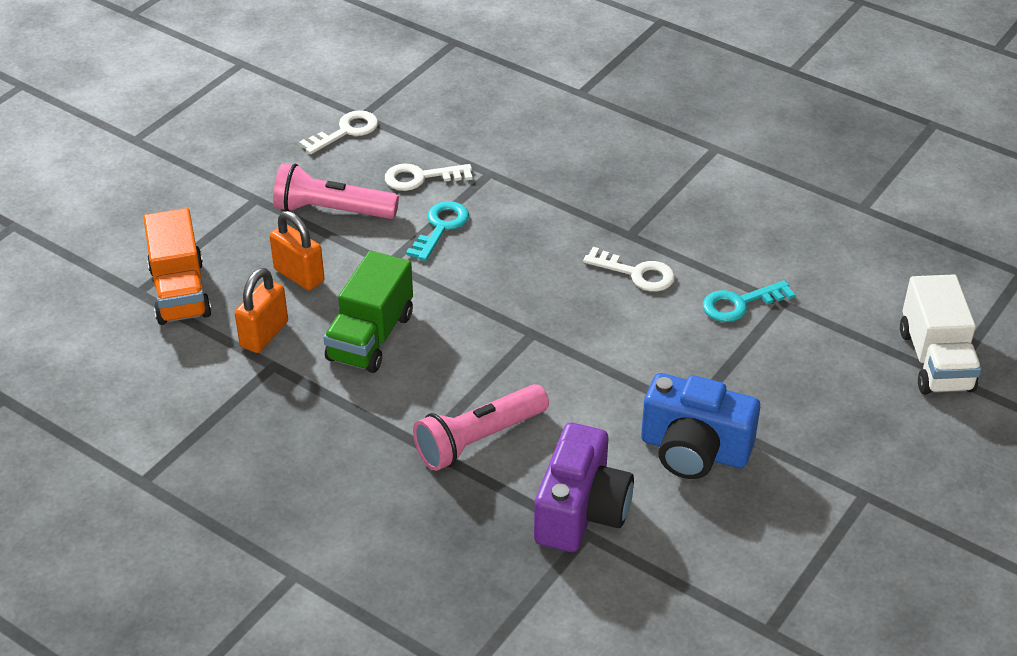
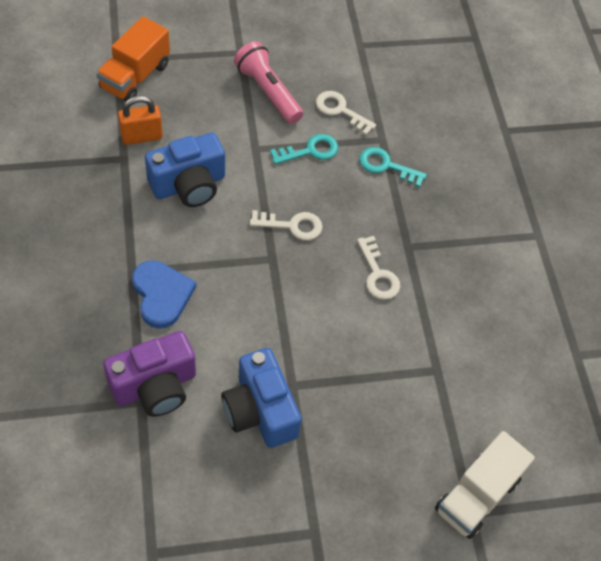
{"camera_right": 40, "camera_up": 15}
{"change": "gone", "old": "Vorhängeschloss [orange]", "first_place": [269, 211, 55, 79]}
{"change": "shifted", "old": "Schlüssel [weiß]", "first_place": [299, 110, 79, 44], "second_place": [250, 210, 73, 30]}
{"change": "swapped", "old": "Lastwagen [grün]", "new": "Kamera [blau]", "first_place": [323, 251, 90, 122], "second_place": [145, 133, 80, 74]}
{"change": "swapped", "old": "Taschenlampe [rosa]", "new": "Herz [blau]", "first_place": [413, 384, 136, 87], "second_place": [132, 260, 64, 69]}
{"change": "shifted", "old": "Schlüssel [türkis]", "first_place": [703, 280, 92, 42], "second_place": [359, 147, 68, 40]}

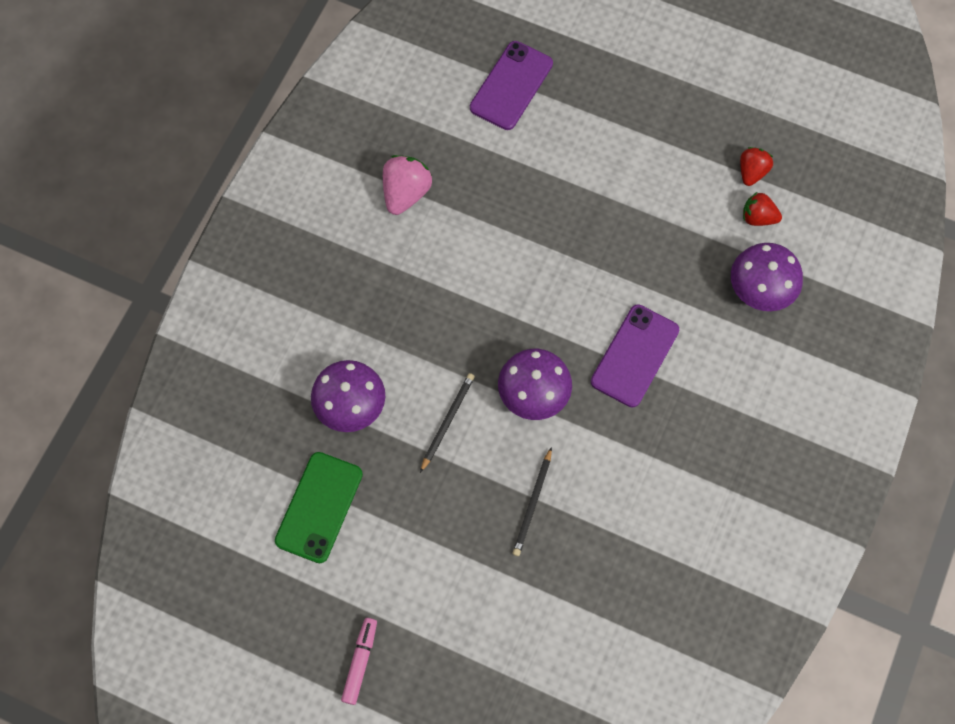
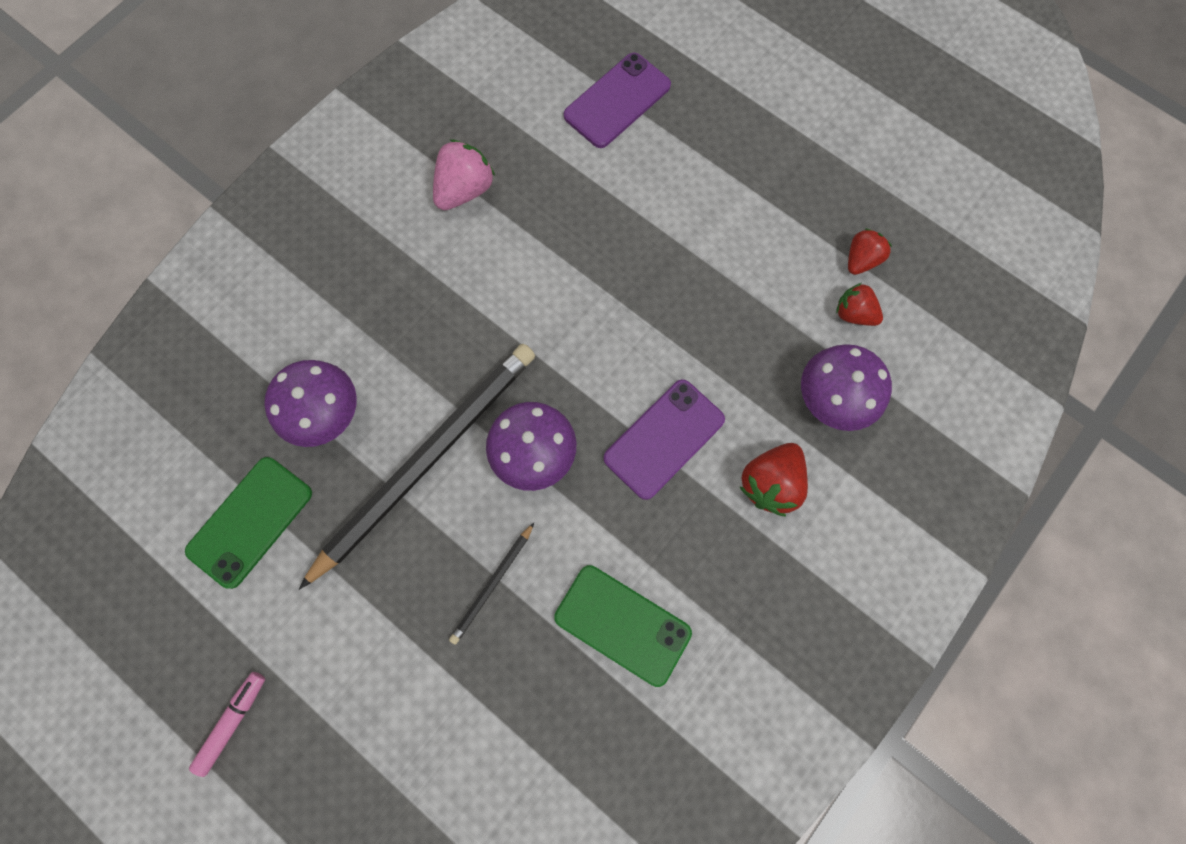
{"camera_right": 15, "camera_up": 5}
{"change": "scaled", "old": "Bleistift [schwarz]", "first_place": [420, 373, 55, 100], "second_place": [299, 344, 236, 246], "factor": 2.38}
{"change": "new", "new": "Handy [grün]", "second_place": [554, 565, 138, 122]}
{"change": "new", "new": "Erdbeere [rot]", "second_place": [740, 443, 68, 73]}

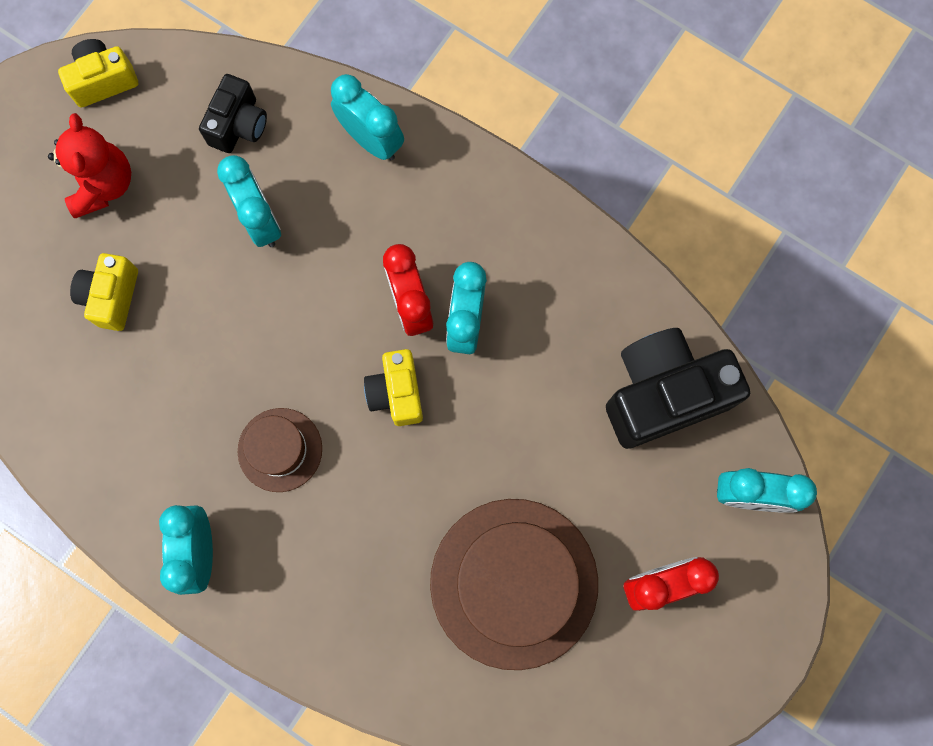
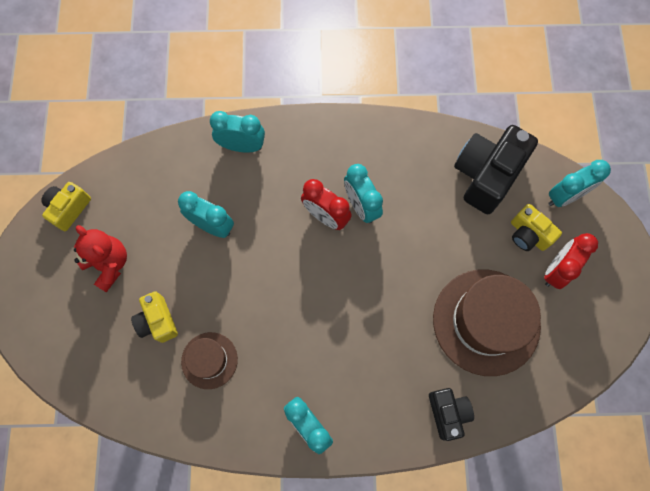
{"camera_right": -35, "camera_up": -5}
{"change": "shifted", "old": "Kamera [schwarz]", "first_place": [199, 74, 68, 79], "second_place": [429, 388, 45, 53]}
{"change": "shifted", "old": "Hut [braun]", "first_place": [238, 408, 84, 84], "second_place": [181, 332, 57, 57]}
{"change": "shifted", "old": "Kamera [gelb]", "first_place": [364, 349, 59, 77], "second_place": [511, 204, 51, 47]}

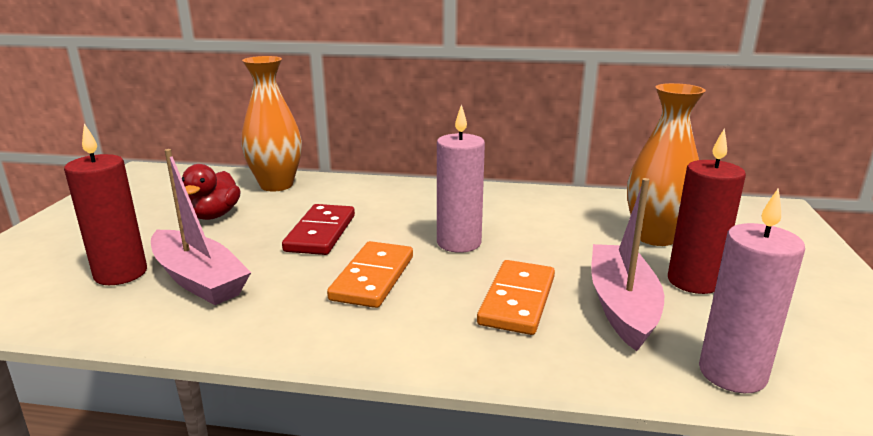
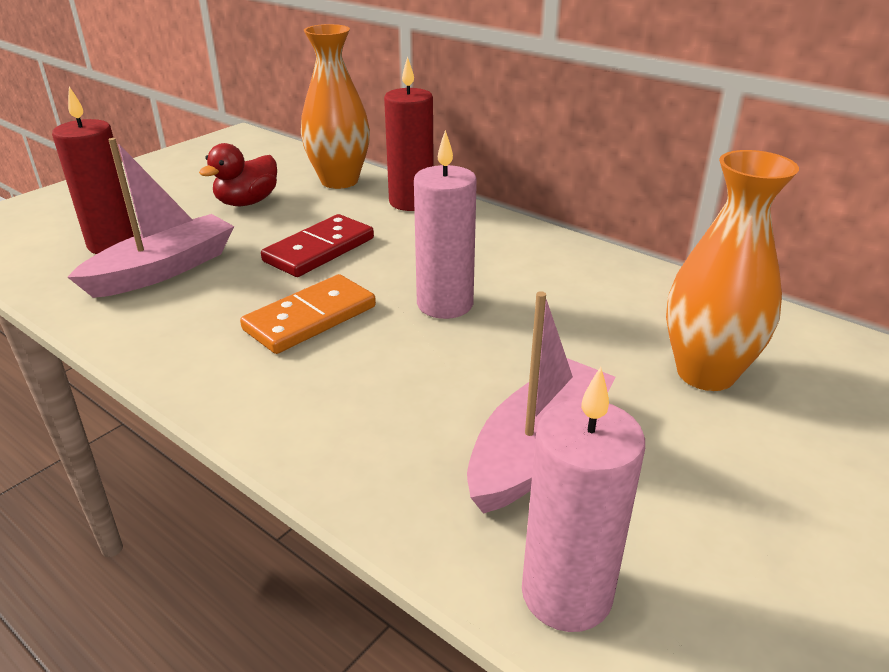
{"camera_right": 30, "camera_up": 10}
{"change": "rotated", "old": "Boot [rosa]", "first_place": [151, 149, 100, 156], "second_place": [67, 138, 168, 160], "degrees": -120}
{"change": "gone", "old": "Dominostein [orange]", "first_place": [477, 260, 78, 75]}
{"change": "shifted", "old": "Kerze [rot]", "first_place": [668, 129, 78, 165], "second_place": [384, 56, 50, 155]}

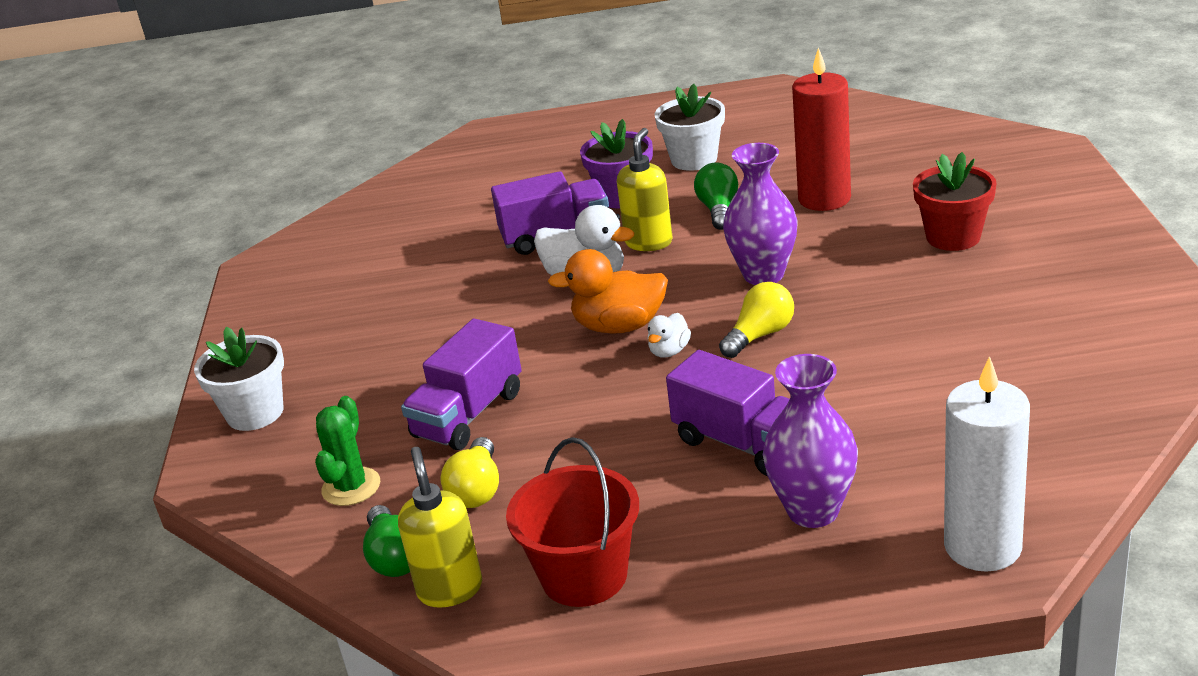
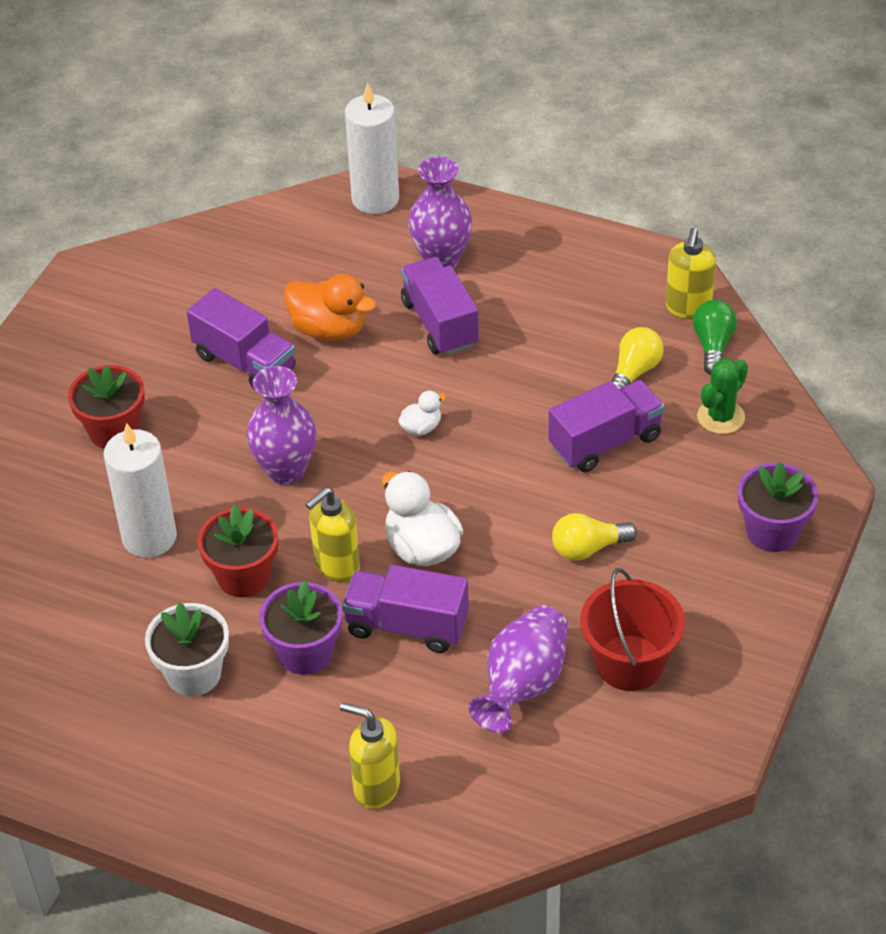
{"camera_right": -155, "camera_up": 15}
{"change": "repainted", "old": "Blumentopf [weiß]", "new": "Blumentopf [lila]", "first_place": [194, 327, 90, 104], "second_place": [738, 462, 80, 90]}
{"change": "shifted", "old": "Eimer [rot]", "first_place": [506, 437, 133, 170], "second_place": [580, 568, 105, 123]}
{"change": "shifted", "old": "Ente [orange]", "first_place": [548, 249, 120, 85], "second_place": [284, 274, 92, 67]}
{"change": "swapped", "old": "Glühbirne [grün]", "new": "Blumentopf [rot]", "first_place": [694, 162, 44, 68], "second_place": [198, 504, 80, 93]}
{"change": "shifted", "old": "Glühbirne [gelb]", "first_place": [719, 282, 75, 76], "second_place": [552, 513, 85, 48]}
{"change": "repainted", "old": "Kerze [rot]", "new": "Kerze [weiß]", "first_place": [792, 47, 59, 164], "second_place": [103, 423, 74, 135]}
{"change": "new", "new": "Lastwagen [lila]", "second_place": [187, 288, 108, 103]}
{"change": "new", "new": "Seifenspender [gelb]", "second_place": [340, 702, 60, 107]}
{"change": "new", "new": "Vase [lila]", "second_place": [468, 605, 100, 128]}

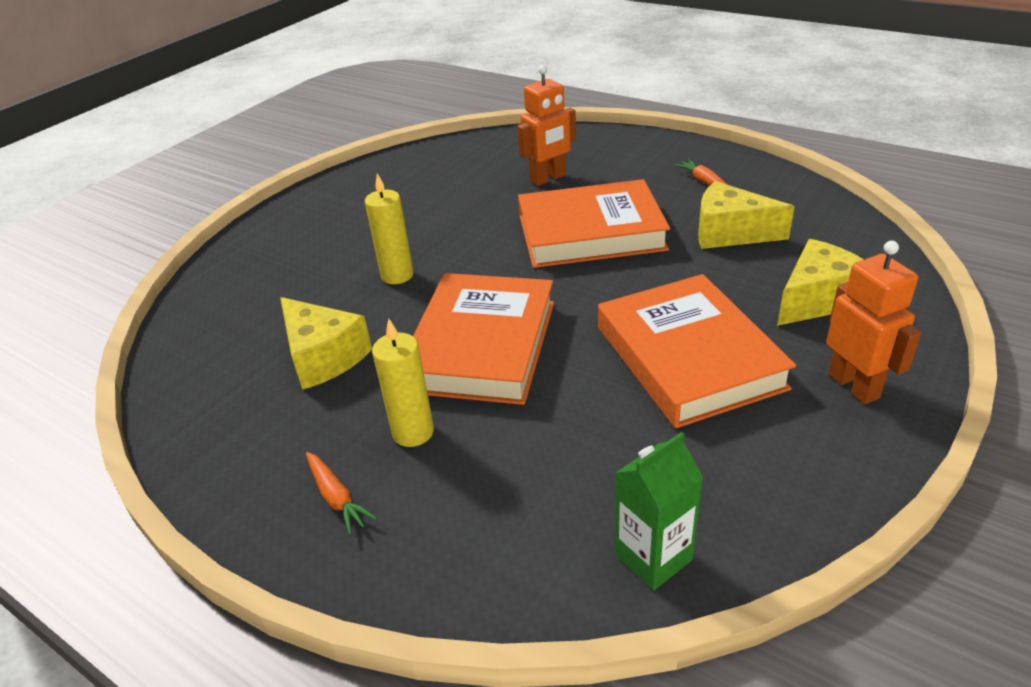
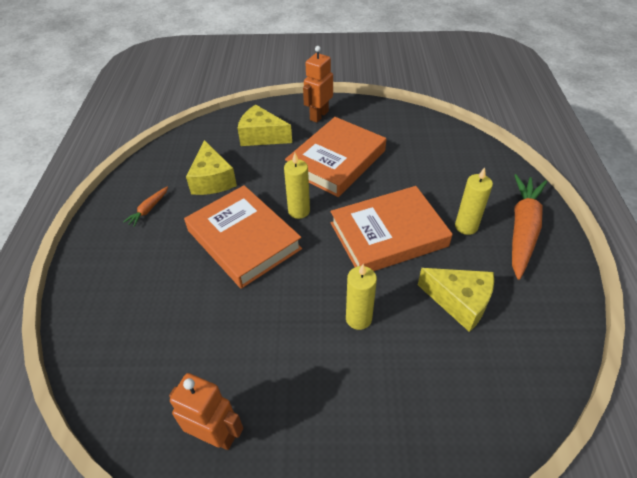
{"camera_right": -125, "camera_up": 10}
{"change": "rotated", "old": "Käse [gelb]", "first_place": [280, 297, 92, 93], "second_place": [418, 268, 76, 64], "degrees": 105}
{"change": "scaled", "old": "Karotte [orange]", "first_place": [306, 452, 71, 83], "second_place": [512, 174, 35, 106], "factor": 2.24}
{"change": "shifted", "old": "Roboter [orange]", "first_place": [517, 65, 59, 121], "second_place": [169, 373, 74, 77]}
{"change": "gone", "old": "Getränkekarton [grün]", "first_place": [615, 432, 88, 158]}
{"change": "new", "new": "Kerze [gelb]", "second_place": [284, 153, 26, 66]}

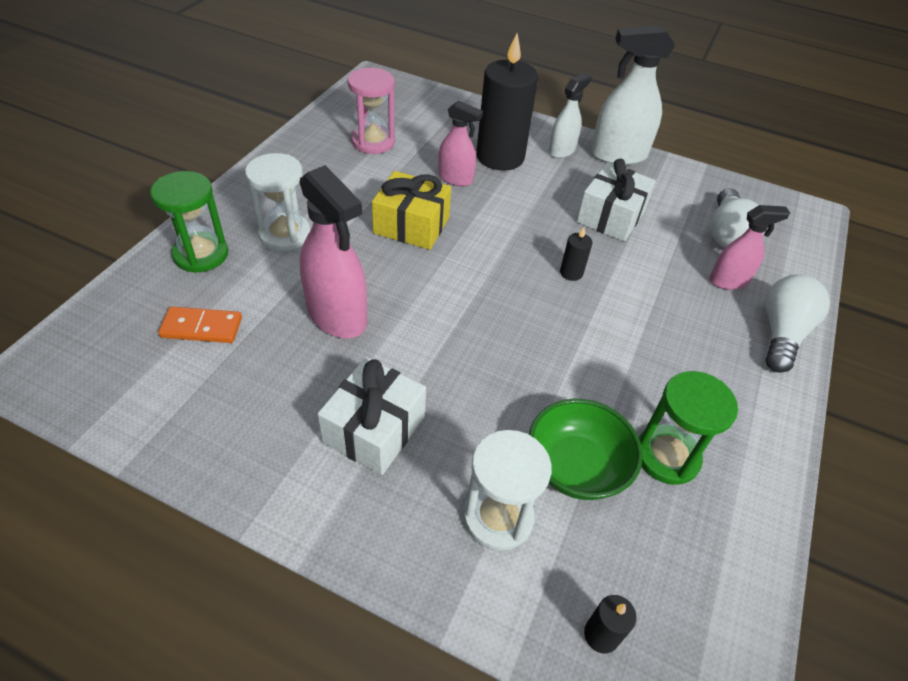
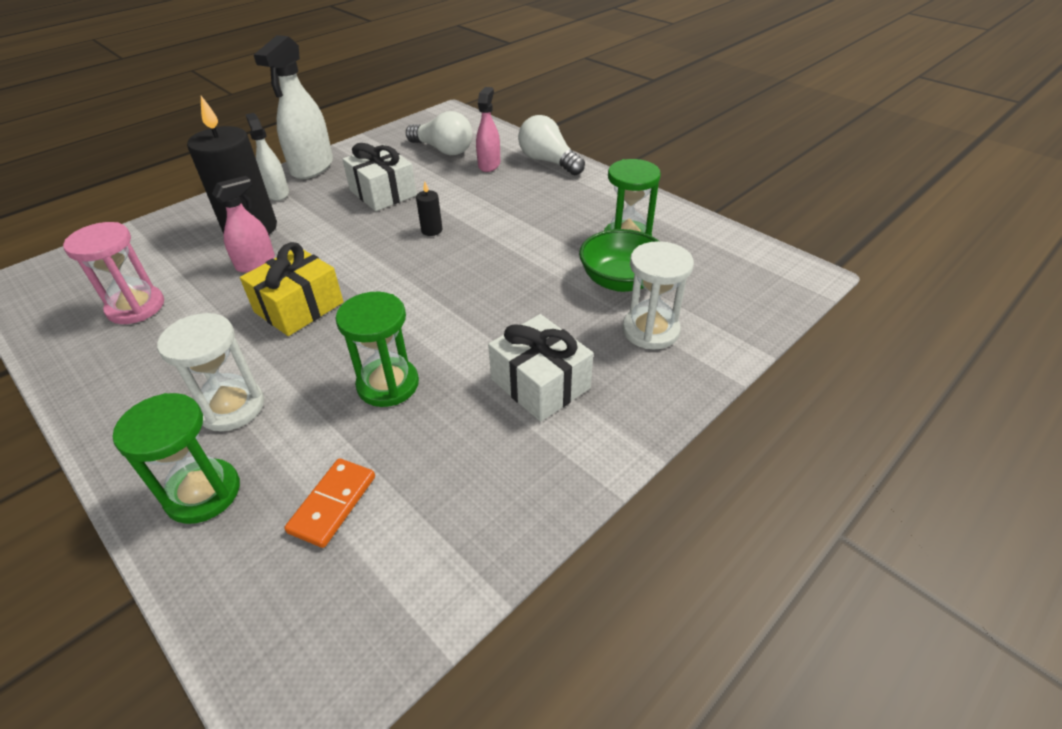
{"camera_right": -65, "camera_up": -5}
{"change": "swapped", "old": "Sprühflasche [rosa]", "new": "Sanduhr [grün]", "first_place": [299, 165, 68, 174], "second_place": [336, 292, 83, 115]}
{"change": "gone", "old": "Kerze [schwarz]", "first_place": [584, 595, 53, 59]}

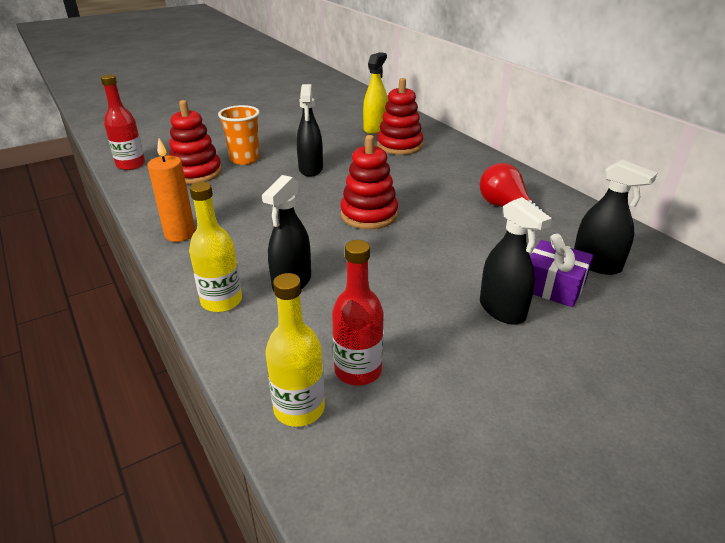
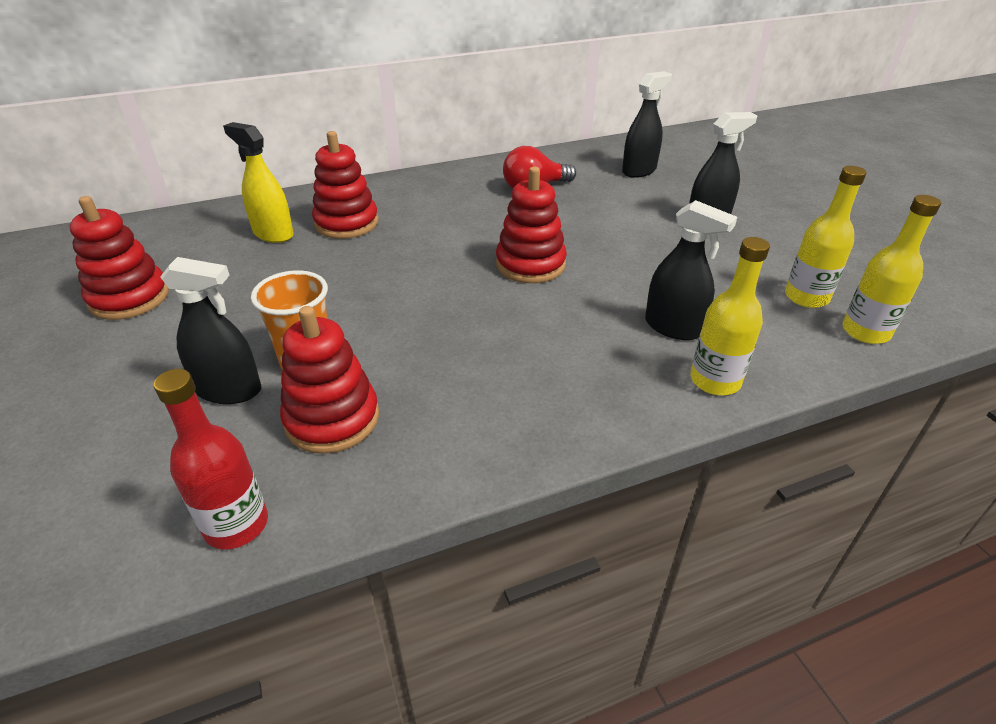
{"camera_right": -80, "camera_up": 5}
{"change": "gone", "old": "Kerze [orange]", "first_place": [147, 139, 49, 103]}
{"change": "shifted", "old": "Sprühflasche [schwarz]", "first_place": [297, 84, 26, 93], "second_place": [160, 257, 102, 147]}
{"change": "repainted", "old": "Flasche [rot]", "new": "Flasche [gelb]", "first_place": [332, 240, 52, 146], "second_place": [785, 166, 82, 142]}
{"change": "gone", "old": "Geschenk [lila]", "first_place": [530, 234, 64, 73]}
{"change": "new", "new": "Stapelspielzeug [rot]", "second_place": [70, 196, 99, 124]}

